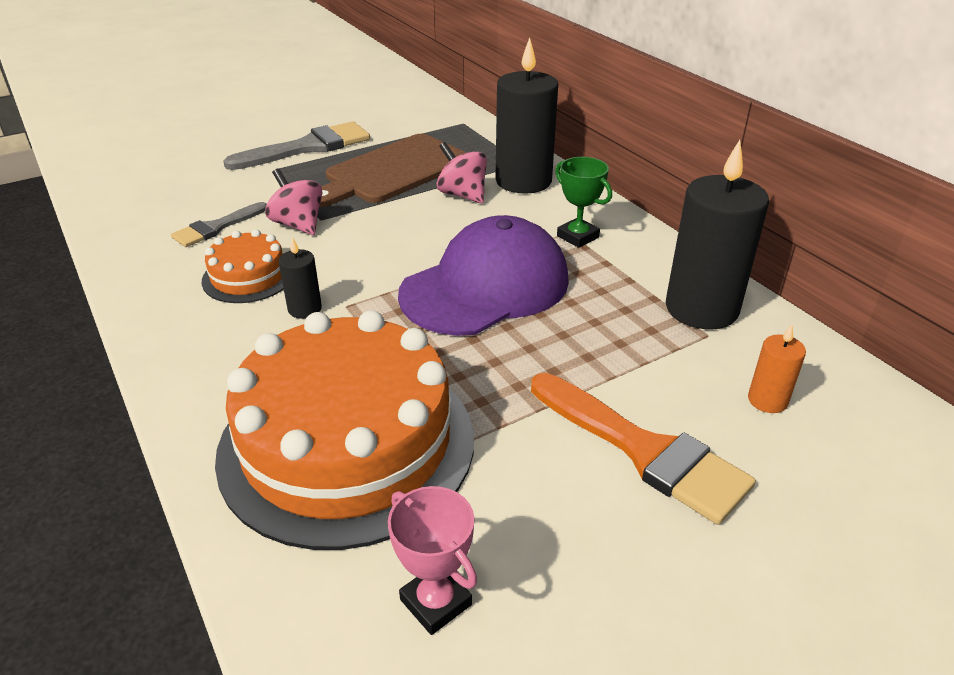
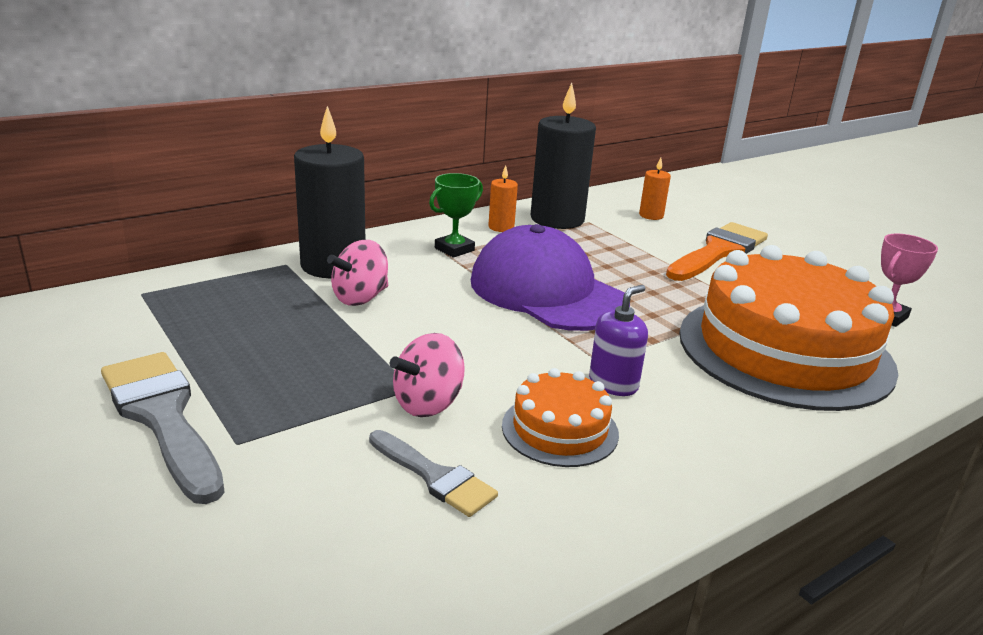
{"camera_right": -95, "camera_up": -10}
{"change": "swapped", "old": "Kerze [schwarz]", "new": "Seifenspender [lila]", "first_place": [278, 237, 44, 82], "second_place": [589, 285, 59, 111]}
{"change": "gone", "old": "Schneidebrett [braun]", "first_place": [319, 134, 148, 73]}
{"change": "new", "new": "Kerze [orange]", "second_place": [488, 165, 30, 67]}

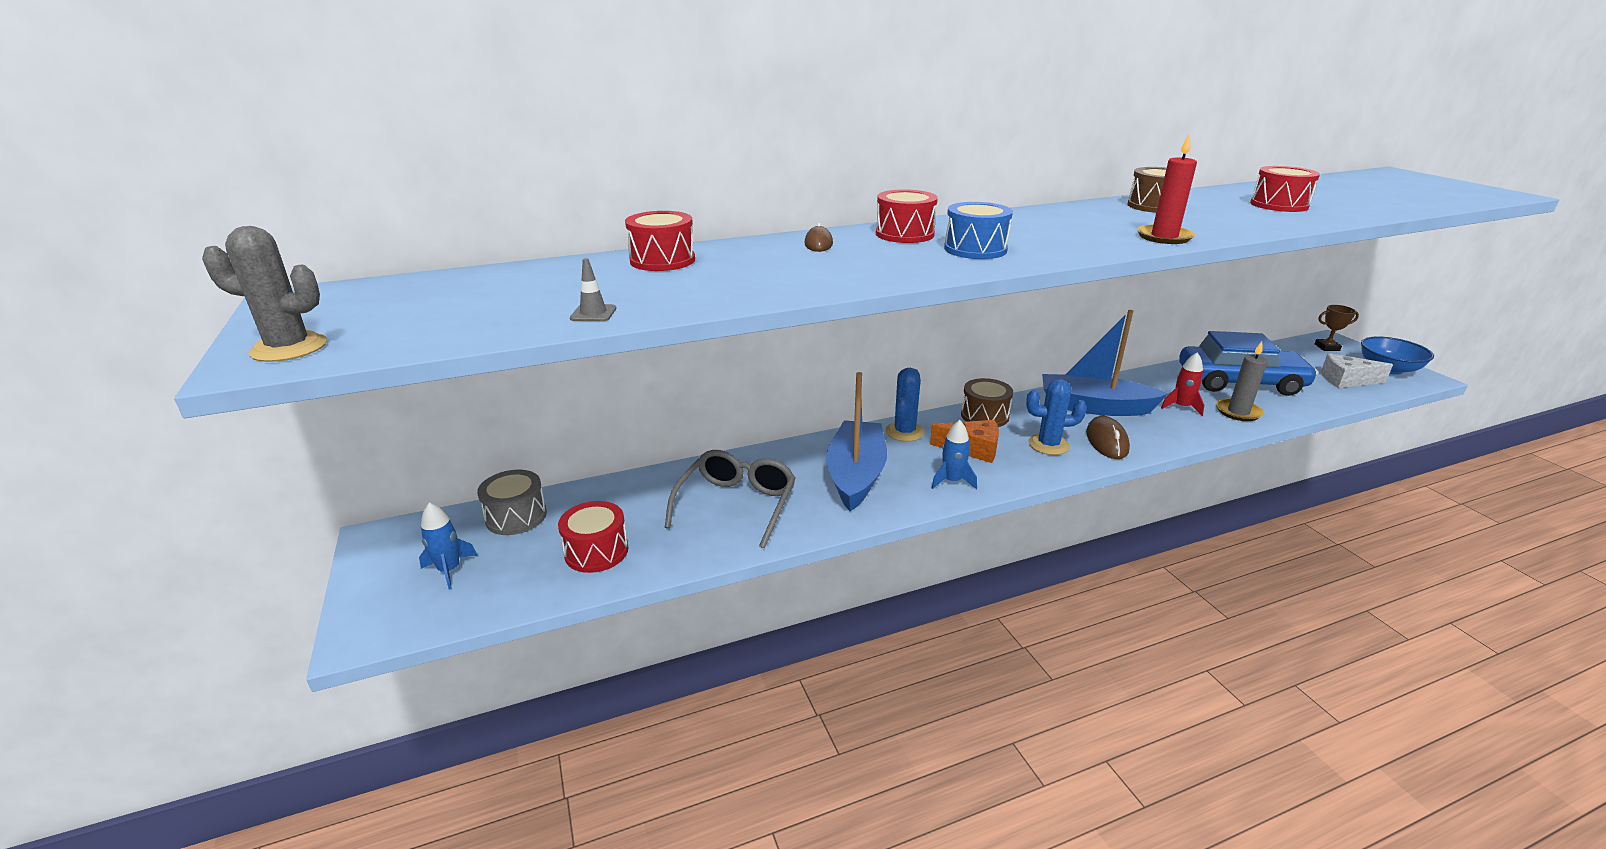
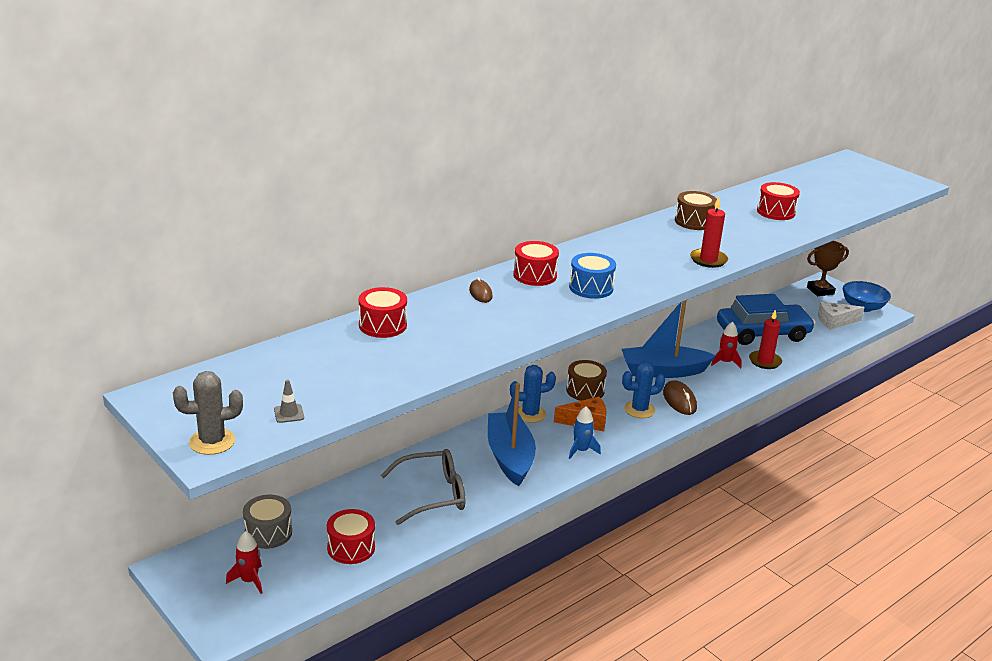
{"camera_right": -20, "camera_up": 0}
{"change": "repainted", "old": "Rakete [blau]", "new": "Rakete [rot]", "first_place": [419, 502, 58, 88], "second_place": [226, 531, 36, 63]}
{"change": "shifted", "old": "Leitkegel [grau]", "first_place": [570, 258, 46, 63], "second_place": [274, 379, 30, 44]}
{"change": "rotated", "old": "Brille [grau]", "first_place": [665, 450, 131, 98], "second_place": [381, 449, 84, 76], "degrees": 75}
{"change": "rotated", "old": "Kaktus [blau]", "first_place": [885, 368, 39, 74], "second_place": [510, 365, 46, 58], "degrees": 75}
{"change": "repainted", "old": "Kerze [grau]", "new": "Kerze [rot]", "first_place": [1216, 341, 51, 80], "second_place": [749, 309, 33, 60]}
{"change": "scaled", "old": "Pokal [braun]", "first_place": [1315, 305, 44, 46], "second_place": [807, 241, 42, 55], "factor": 1.5}

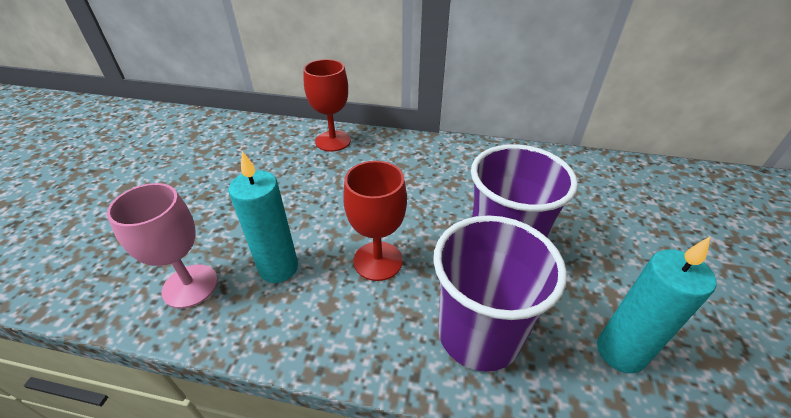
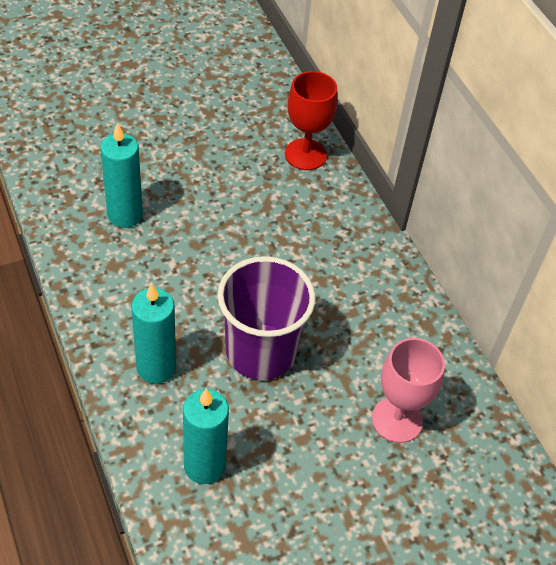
{"camera_right": 50, "camera_up": 10}
{"change": "shifted", "old": "Kelch [rosa]", "first_place": [107, 183, 111, 126], "second_place": [372, 338, 73, 105]}
{"change": "gone", "old": "Kelch [rot]", "first_place": [343, 161, 64, 120]}
{"change": "swapped", "old": "Becher [lila]", "new": "Kerze [türkis]", "first_place": [433, 215, 134, 157], "second_place": [131, 283, 45, 101]}

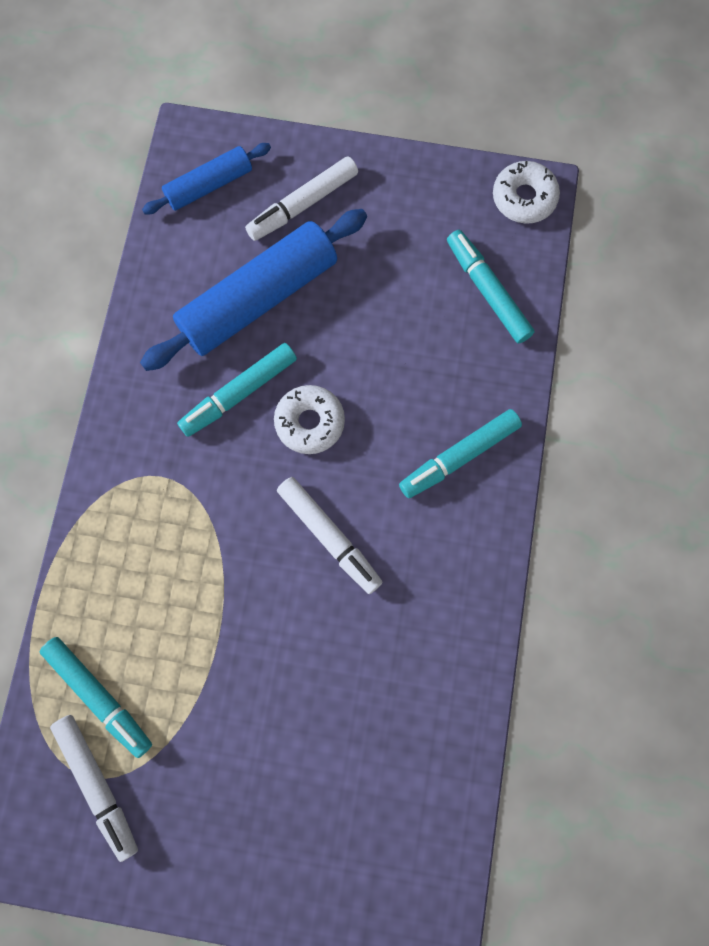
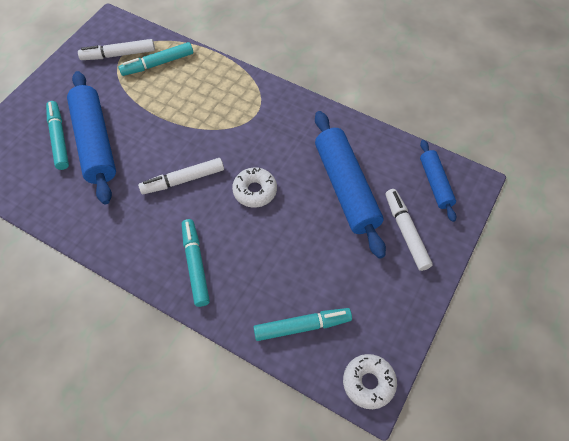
{"camera_right": 110, "camera_up": -15}
{"change": "shifted", "old": "Filzstift [türkis]", "first_place": [177, 343, 120, 94], "second_place": [46, 101, 23, 69]}
{"change": "new", "new": "Nudelholz [blau]", "second_place": [67, 71, 49, 133]}

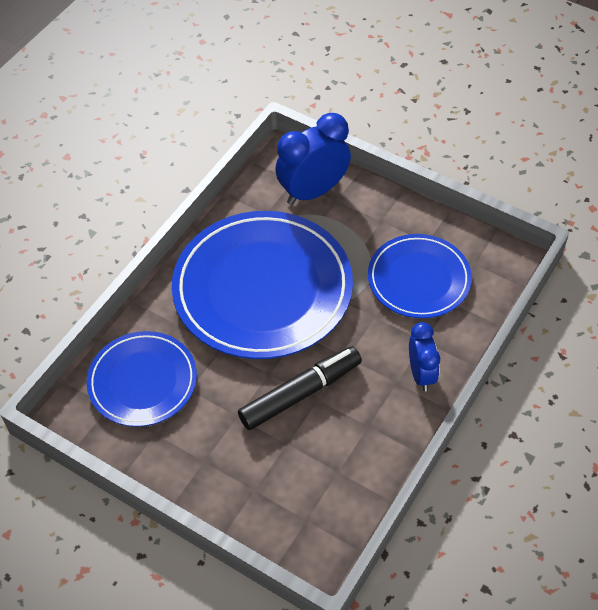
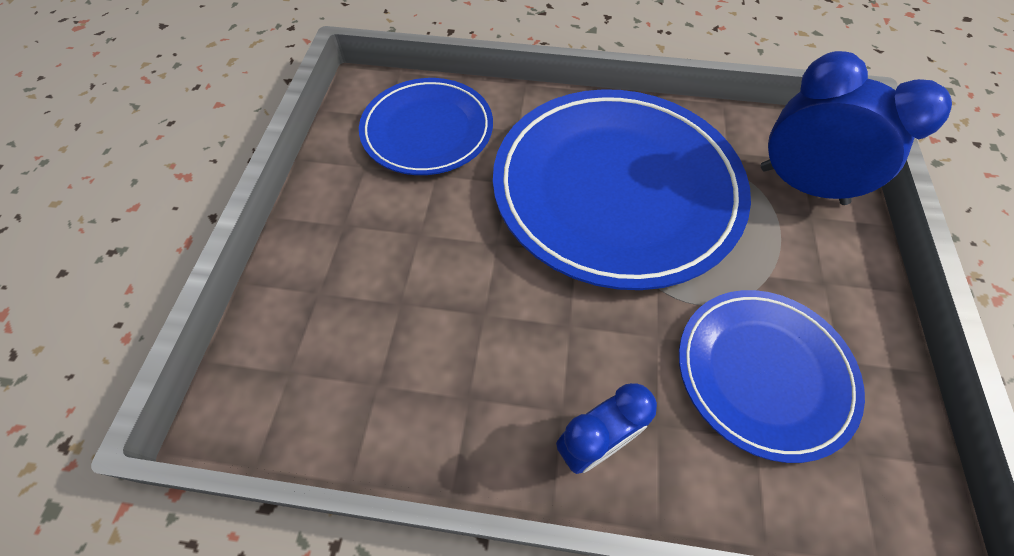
{"camera_right": 65, "camera_up": 5}
{"change": "gone", "old": "Filzstift [schwarz]", "first_place": [238, 346, 124, 84]}

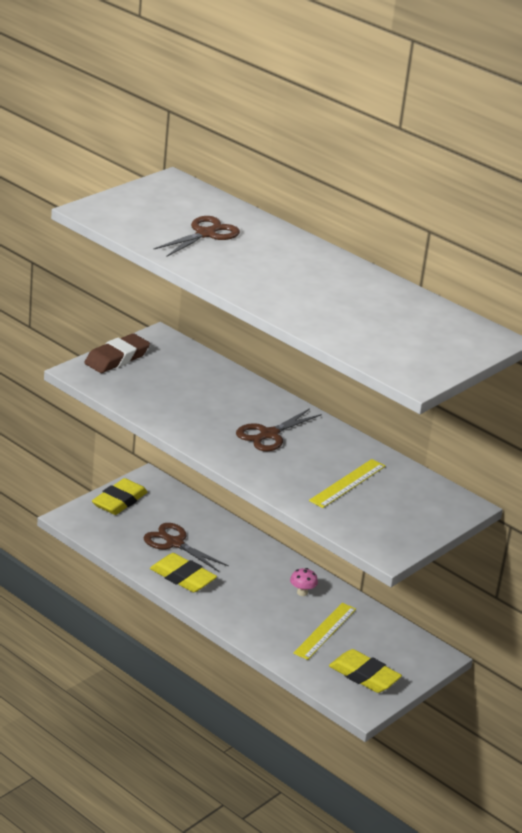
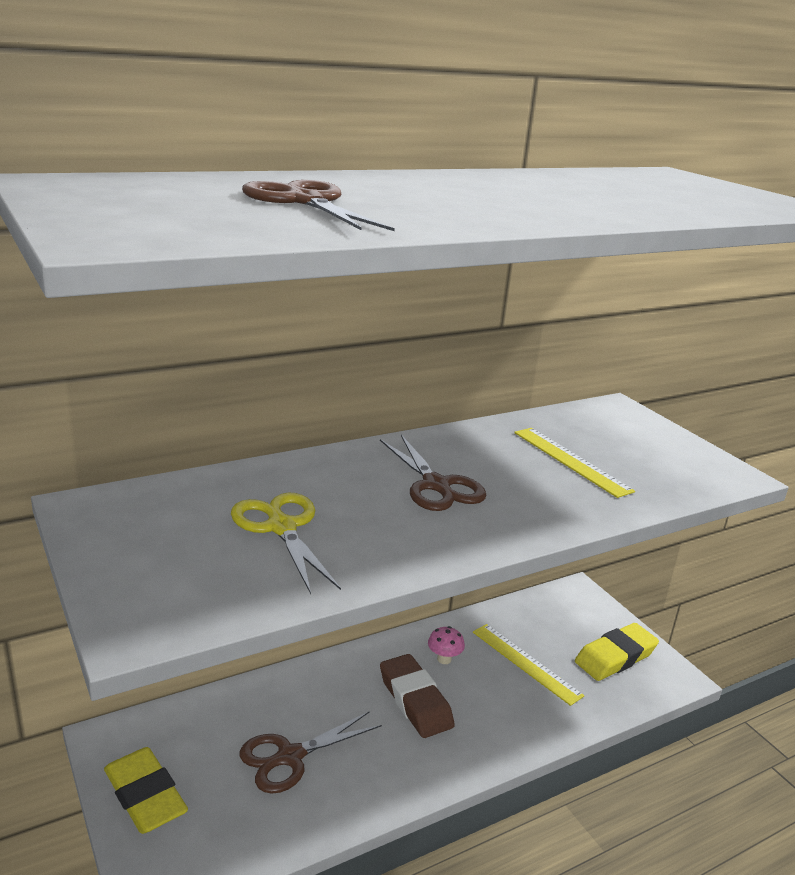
{"camera_right": -70, "camera_up": -5}
{"change": "shifted", "old": "Radiergummi [braun]", "first_place": [85, 333, 65, 40], "second_place": [380, 654, 75, 84]}
{"change": "gone", "old": "Radiergummi [gelb]", "first_place": [150, 553, 67, 39]}
{"change": "new", "new": "Schere [gelb]", "second_place": [231, 493, 110, 101]}

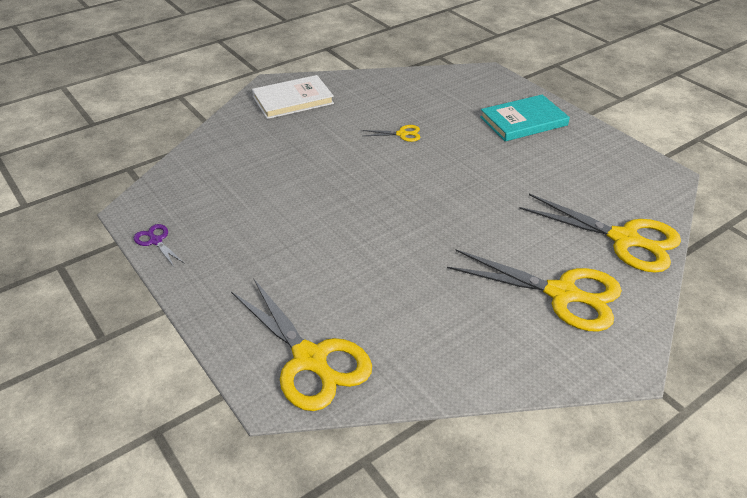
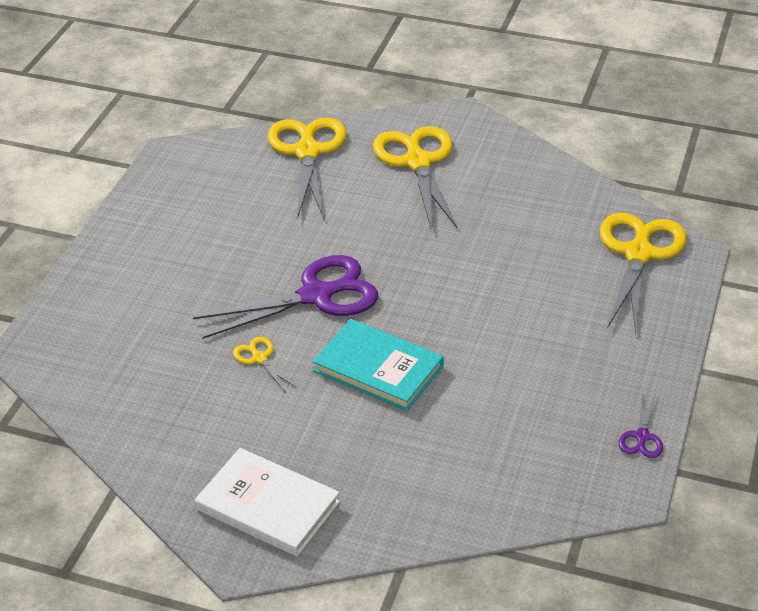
{"camera_right": -125, "camera_up": 0}
{"change": "shifted", "old": "Buch [türkis]", "first_place": [480, 94, 90, 47], "second_place": [312, 319, 132, 92]}
{"change": "new", "new": "Schere [lila]", "second_place": [193, 255, 185, 84]}

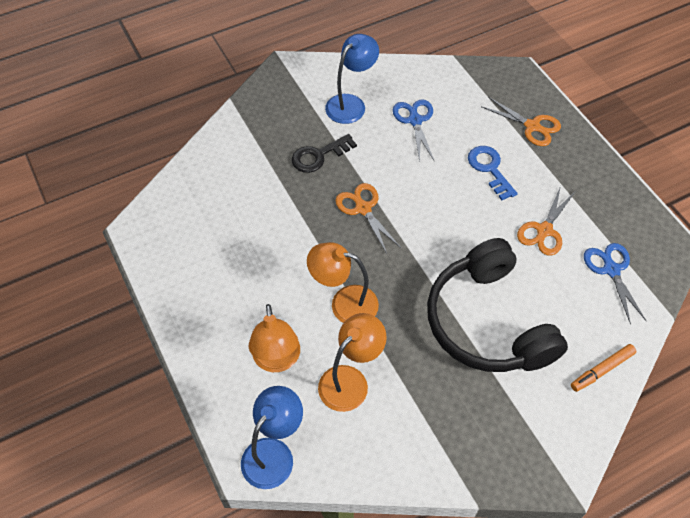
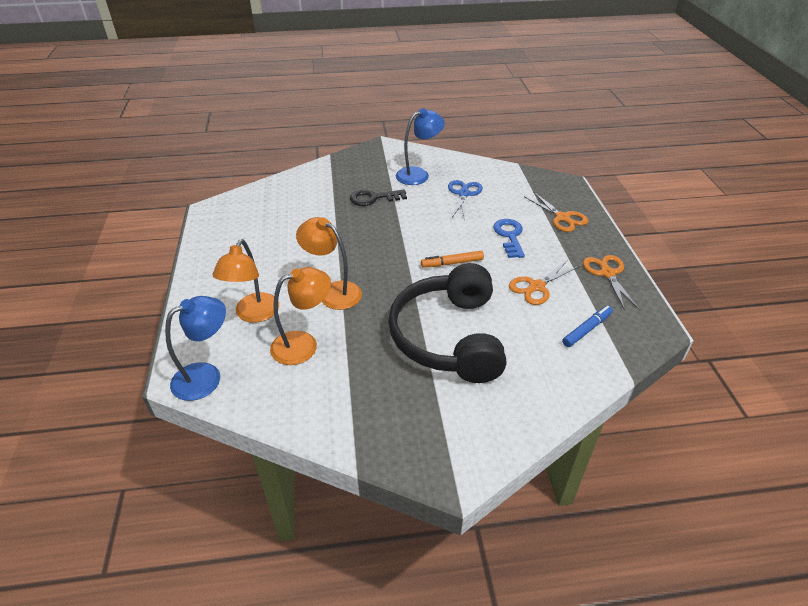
{"camera_right": 20, "camera_up": -15}
{"change": "shifted", "old": "Schere [orange]", "first_place": [335, 183, 66, 71], "second_place": [583, 255, 56, 56]}
{"change": "shifted", "old": "Filzstift [orange]", "first_place": [571, 344, 65, 48], "second_place": [421, 251, 63, 17]}
{"change": "swapped", "old": "Schere [blau]", "new": "Filzstift [blau]", "first_place": [584, 243, 62, 81], "second_place": [562, 306, 51, 41]}

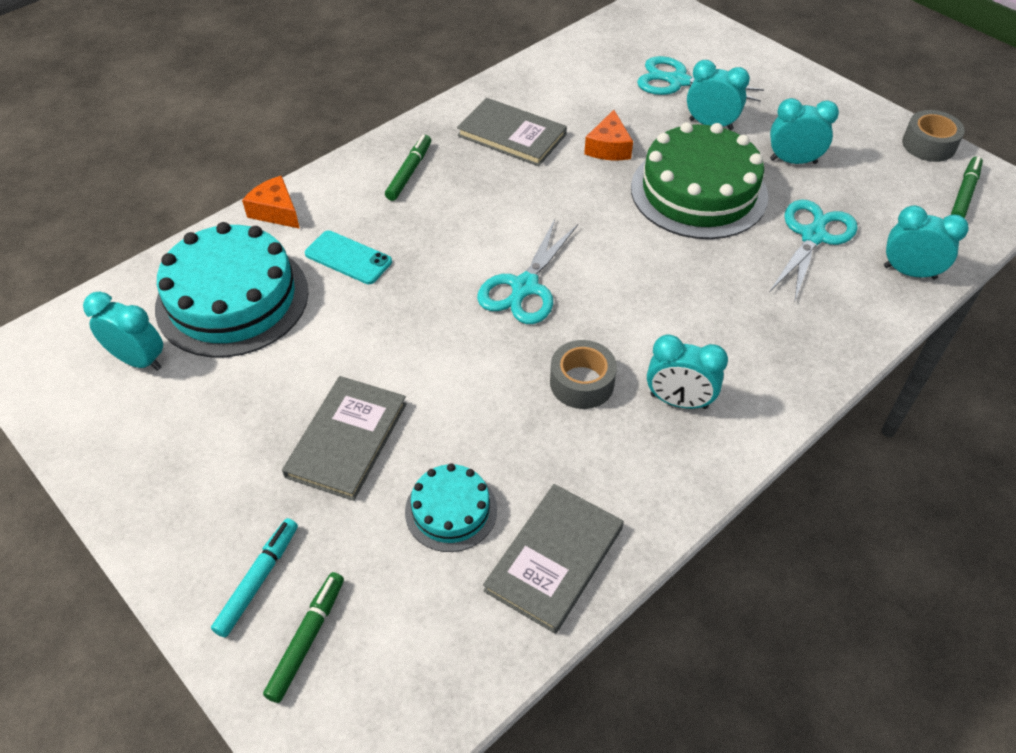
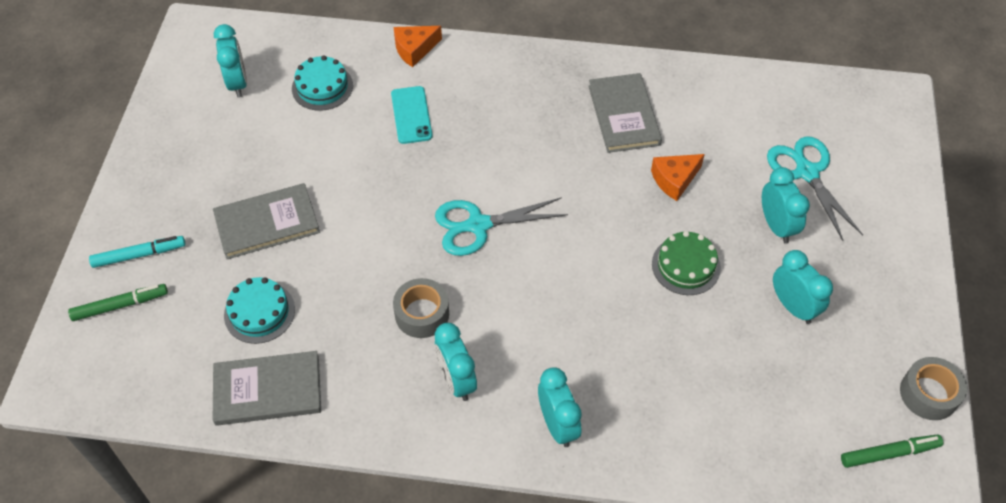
{"camera_right": 50, "camera_up": 5}
{"change": "scaled", "old": "Kuchen [türkis]", "first_place": [155, 222, 154, 135], "second_place": [292, 55, 61, 56], "factor": 0.52}
{"change": "rotated", "old": "Käse [orange]", "first_place": [242, 176, 58, 53], "second_place": [394, 26, 48, 41], "degrees": -120}
{"change": "gone", "old": "Filzstift [grün]", "first_place": [385, 135, 46, 66]}
{"change": "scaled", "old": "Kuchen [grün]", "first_place": [631, 122, 138, 117], "second_place": [652, 231, 69, 64], "factor": 0.52}
{"change": "gone", "old": "Schere [türkis]", "first_place": [770, 200, 88, 100]}
{"change": "shifted", "old": "Wecker [türkis]", "first_place": [884, 205, 85, 74], "second_place": [538, 368, 44, 79]}

